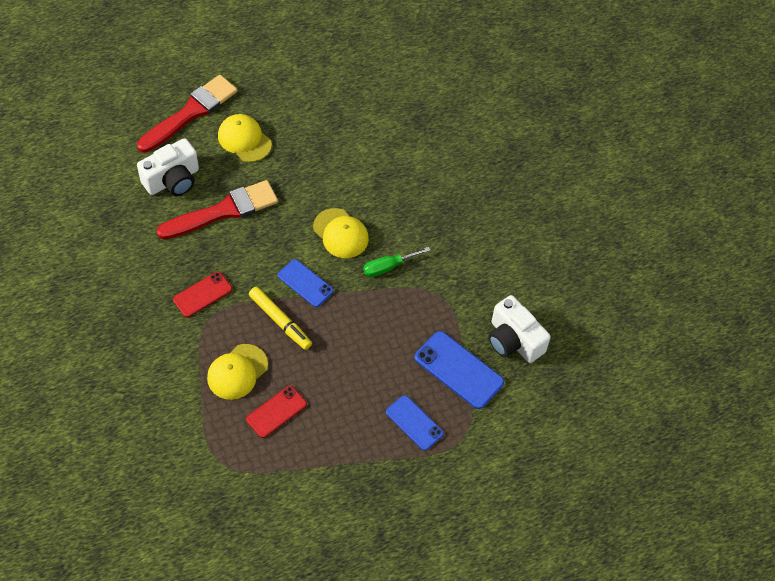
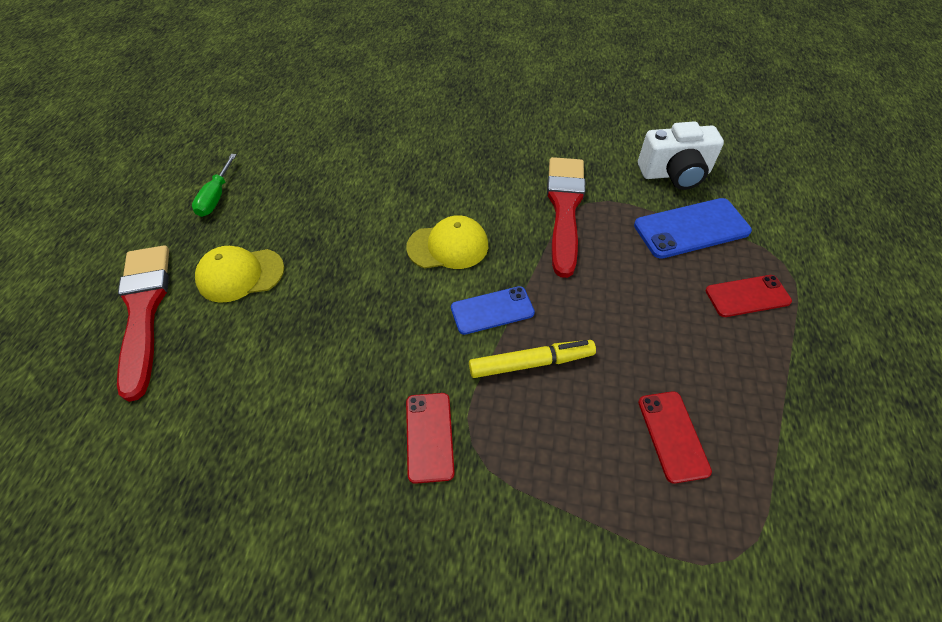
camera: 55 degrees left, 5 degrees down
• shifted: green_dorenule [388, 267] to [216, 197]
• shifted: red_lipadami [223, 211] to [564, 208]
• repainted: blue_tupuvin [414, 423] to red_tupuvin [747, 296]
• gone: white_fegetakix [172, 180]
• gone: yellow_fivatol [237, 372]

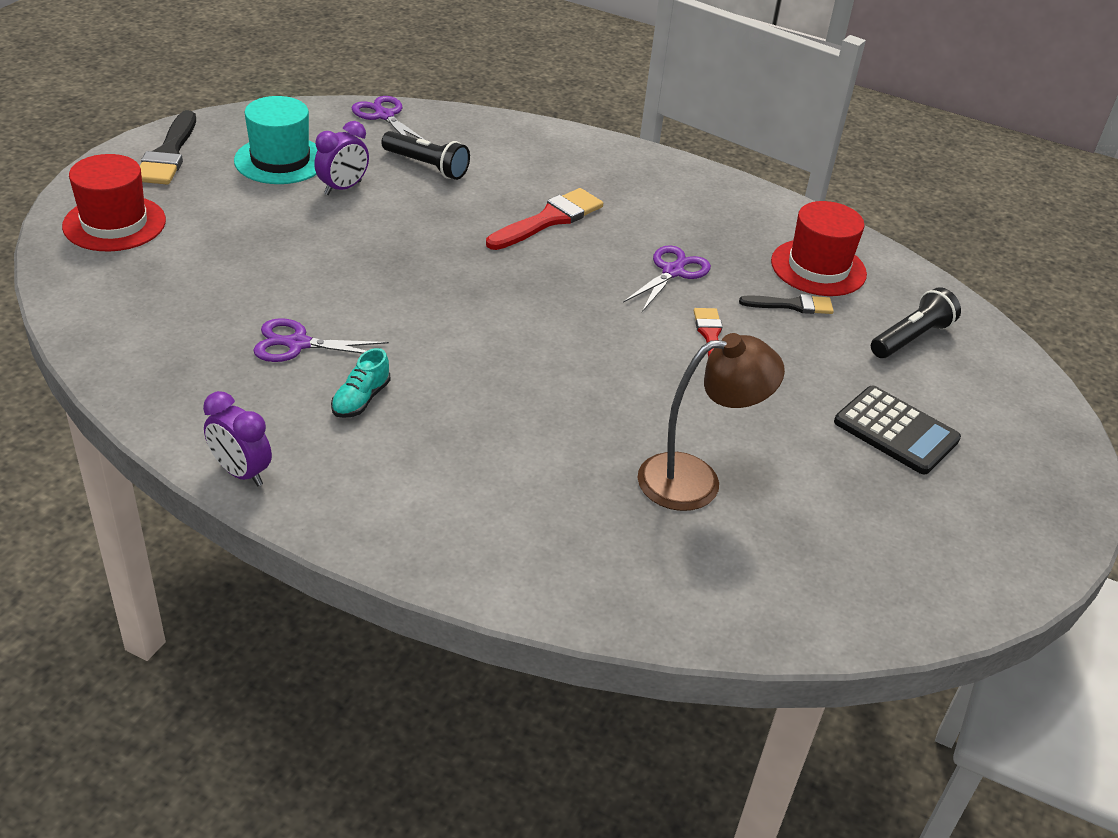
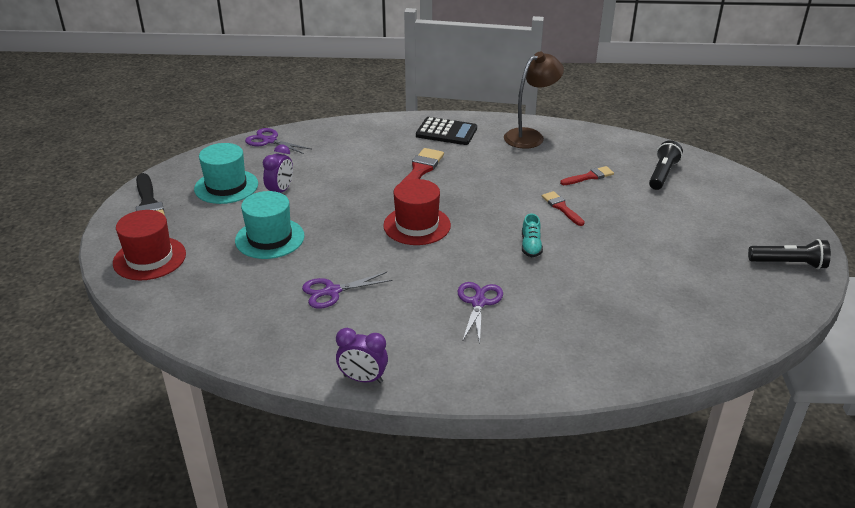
camera: 20 degrees left, 5 degrees down
• new: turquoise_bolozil [270, 238]
• shifted: red_bolozil [818, 268] to [417, 225]
• shifted: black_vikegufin [896, 431] to [446, 132]
• shifted: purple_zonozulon [672, 272] to [478, 303]
• shifted: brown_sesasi [696, 480] to [530, 136]
• shifted: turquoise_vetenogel [361, 399] to [531, 246]
• repainted: black_lipadami [791, 305] to red_lipadami [589, 177]
• shifted: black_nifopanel [427, 166] to [789, 264]

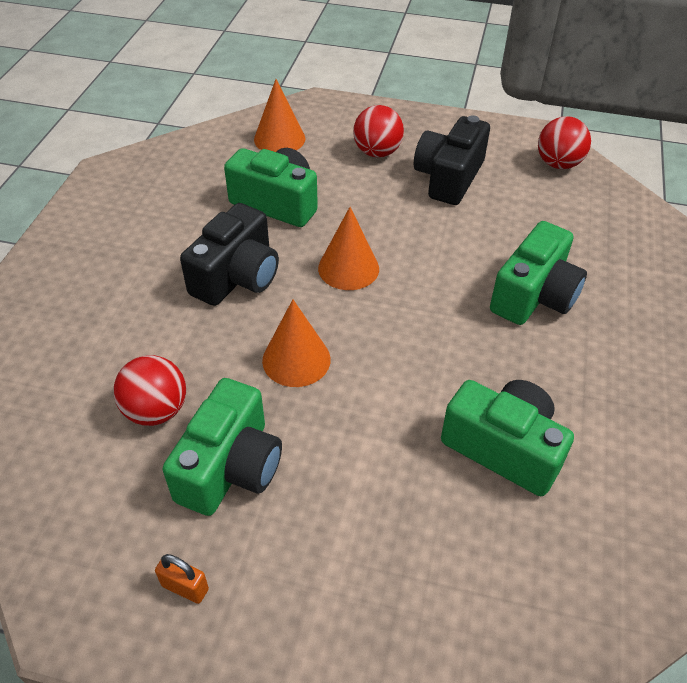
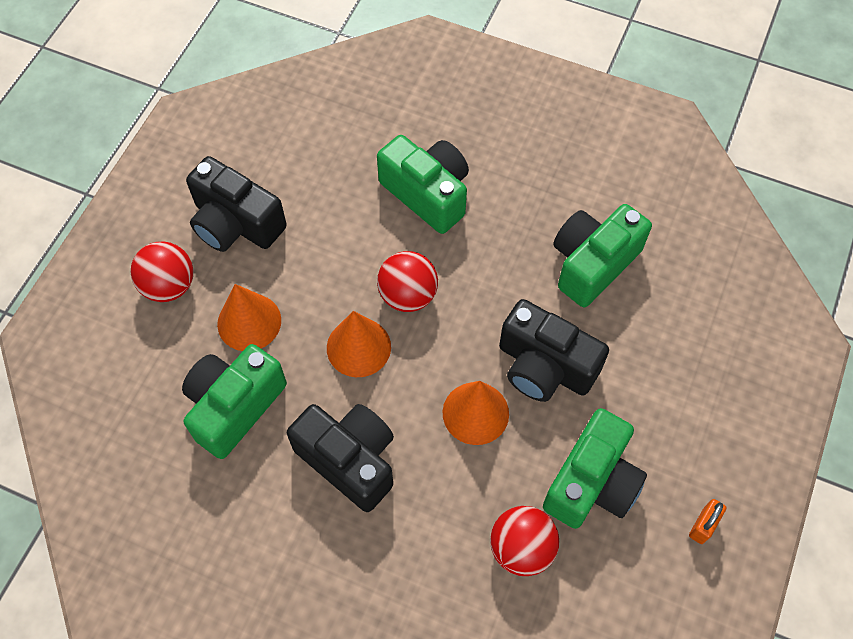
camera: 80 degrees left, 15 degrees up
• shifted: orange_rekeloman [279, 139] to [249, 322]
• shifted: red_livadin [558, 164] to [408, 295]
• new: black_fegetakix [544, 366]
• rotated: green_fegetakix [230, 467] = [592, 482] 90 degrees clockwise

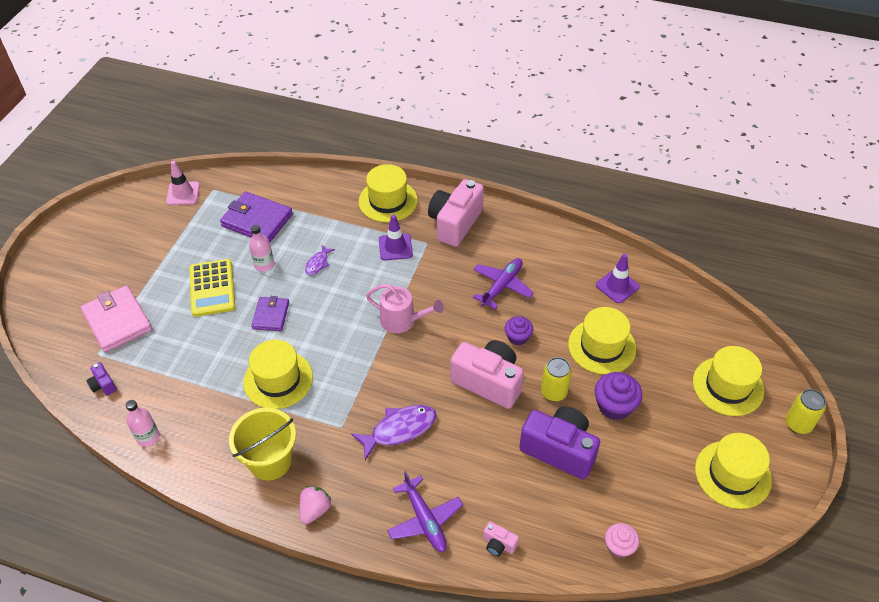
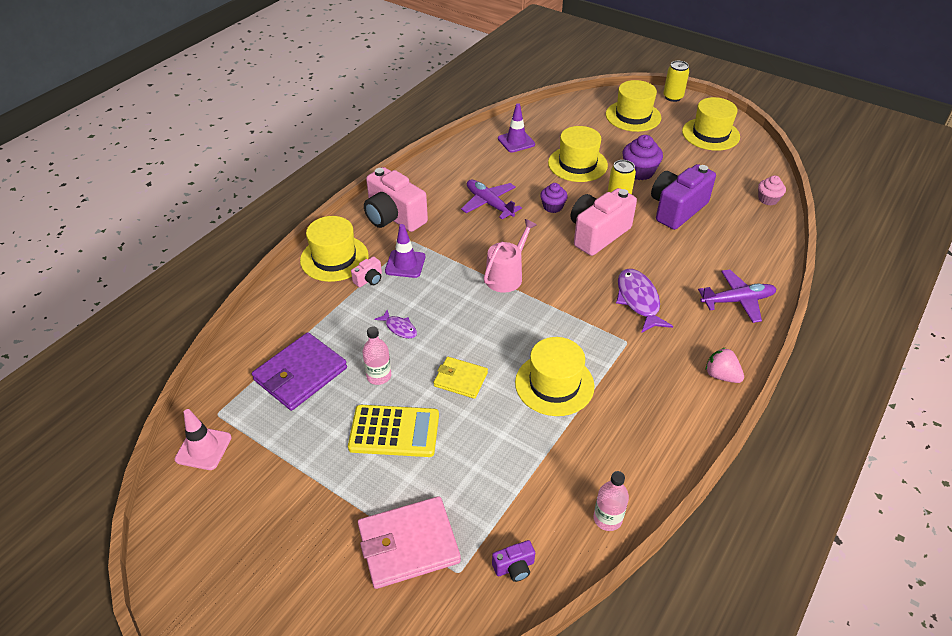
camera: 75 degrees left, 5 degrees down
• shifted: pink_fegetakix [498, 544] to [369, 279]
• repainted: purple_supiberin [271, 315] to yellow_supiberin [460, 379]
• gone: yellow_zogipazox [270, 461]

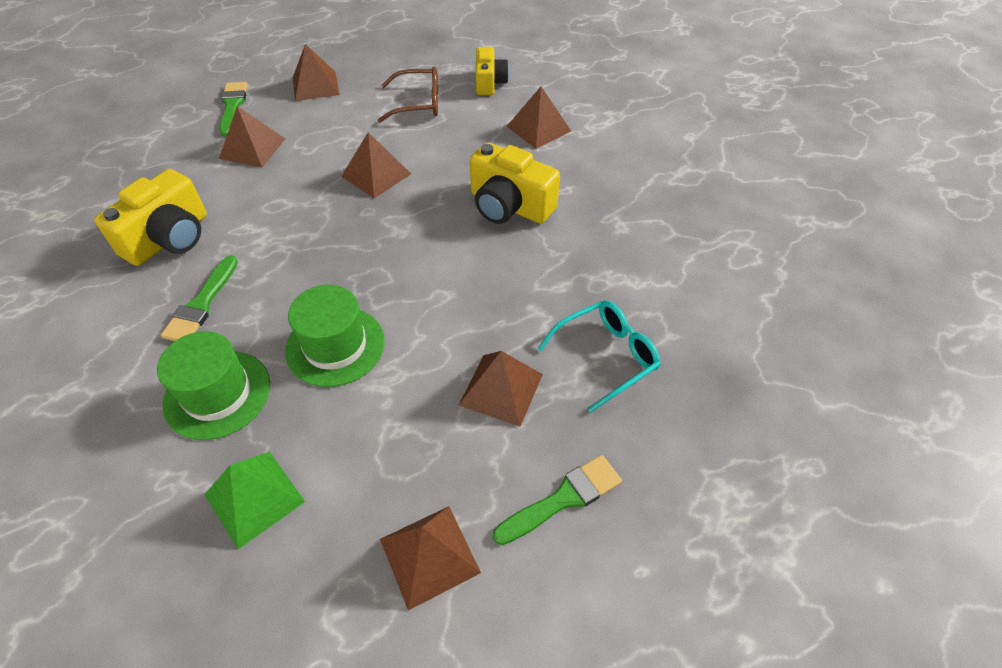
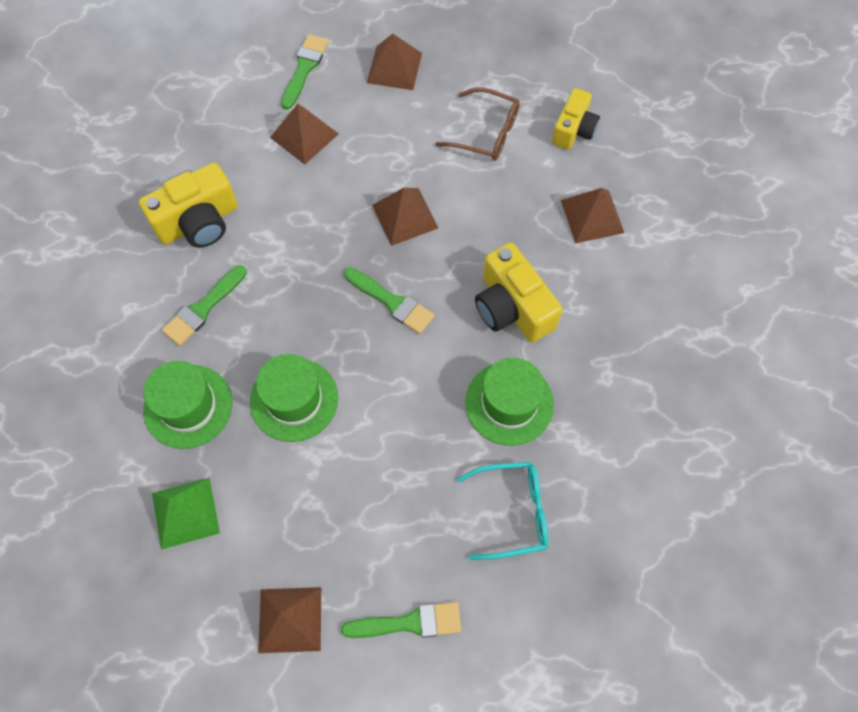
camera: 25 degrees right, 15 degrees up
• new: green_lipadami [392, 302]
• new: green_bolozil [509, 403]
• gone: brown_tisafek [501, 389]

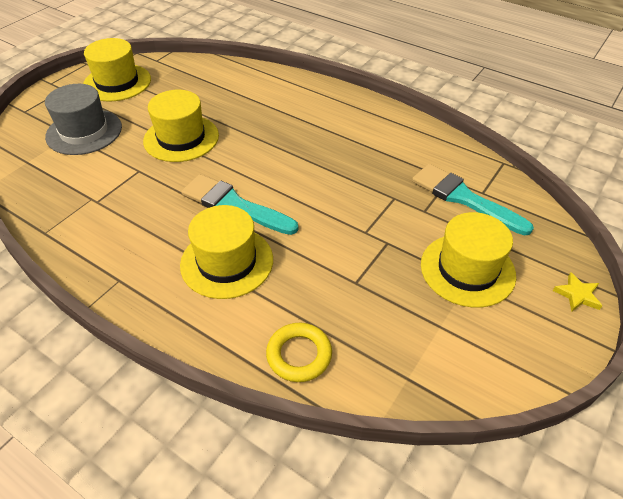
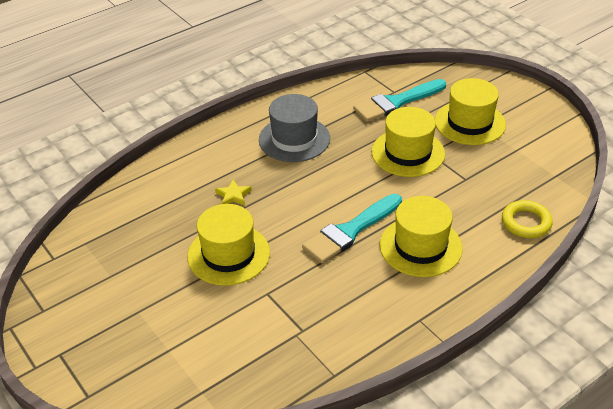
camera: 70 degrees left, 5 degrees down
• shifted: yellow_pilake [577, 295] to [233, 195]
• shifted: grey_bolozil [84, 132] to [294, 139]
• shifted: yellow_bolozil [117, 82] to [408, 153]

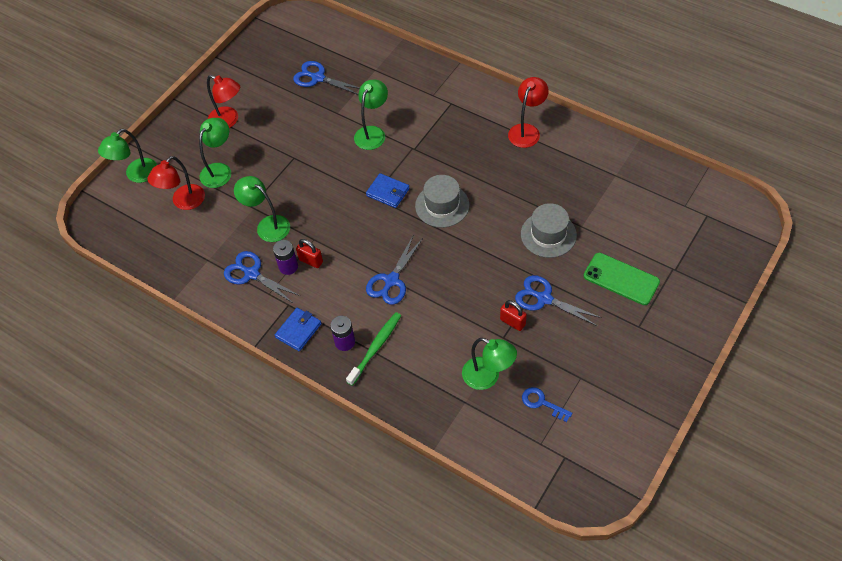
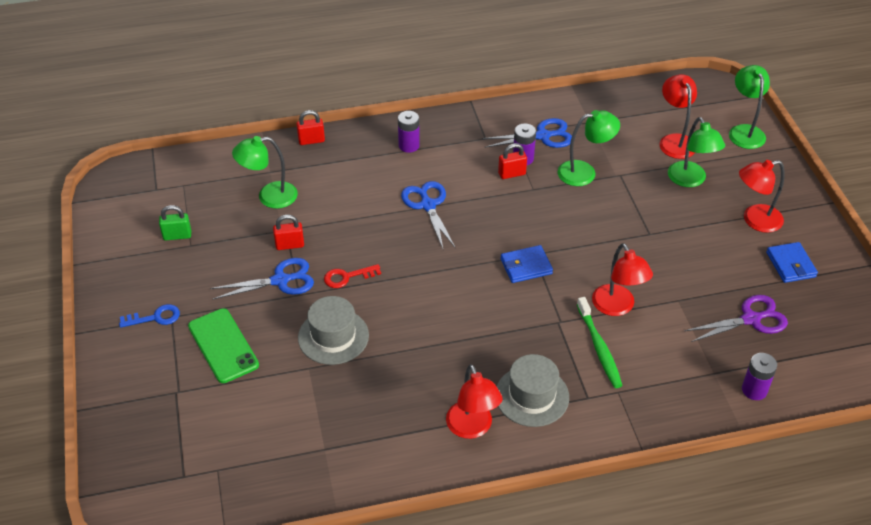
camera: 130 degrees right, 10 degrees down
• shifted: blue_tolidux [542, 403] to [155, 317]
• new: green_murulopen [177, 236]
• rotated: green_tupuvin [621, 279] = [223, 345] 75 degrees clockwise
• new: red_murulopen [311, 140]
• new: red_tolidux [347, 277]
• shifted: grey_bolozil [442, 205] to [532, 396]
• shifted: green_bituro [376, 347] to [599, 348]
• repainted: green_sesasi [372, 133] to red_sesasi [617, 307]
• repainted: blue_zonozulon [318, 78] to purple_zonozulon [751, 319]
• new: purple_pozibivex [754, 390]
• shifted: blue_supiberin [298, 330] to [790, 264]

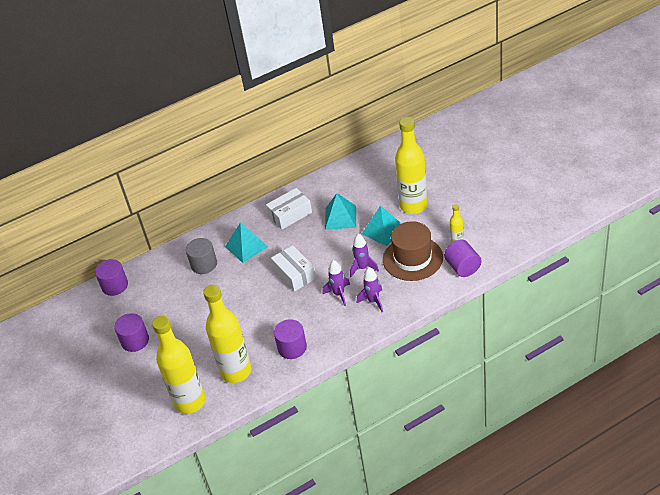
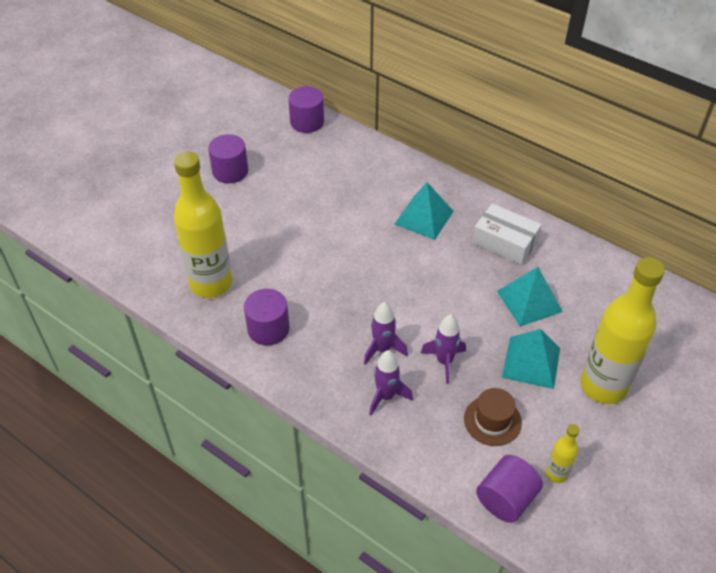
camera: 60 degrees right, 5 degrees up
• scaled: brown_bolozil [412, 258] = [492, 420] x0.58
• gone: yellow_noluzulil [190, 402]
• gone: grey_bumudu [204, 264]
• gone: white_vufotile [294, 274]

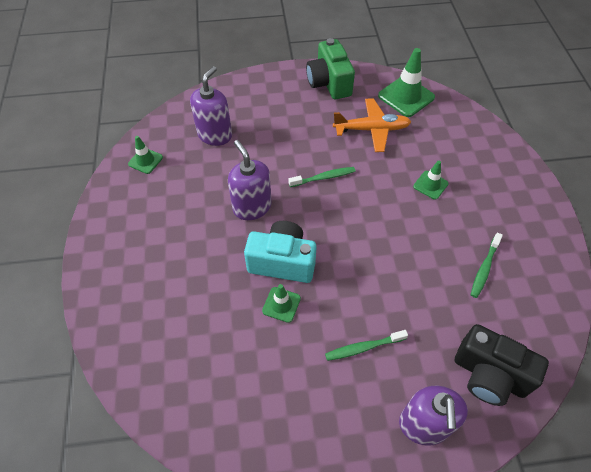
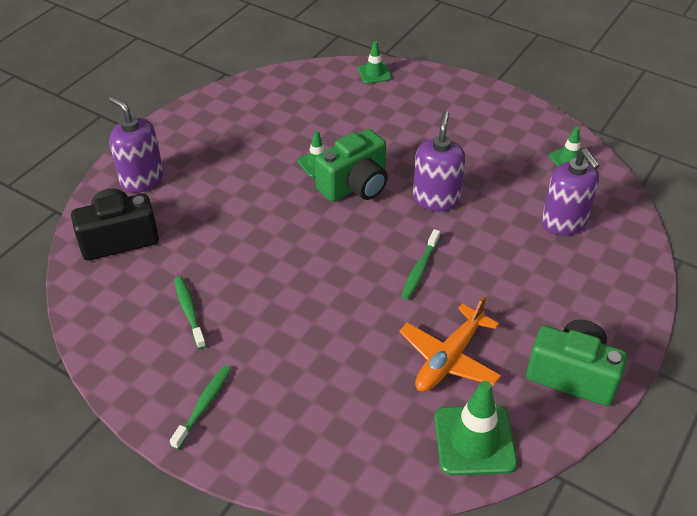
camera: 130 degrees right, 10 degrees down
• shifted: green_bituro [363, 347] to [204, 405]
• repainted: turquoise_fegetakix [282, 262] to green_fegetakix [355, 185]
• shifted: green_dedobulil [430, 185] to [374, 73]
• rotated: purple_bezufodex [252, 207] = [436, 199] 90 degrees counterclockwise

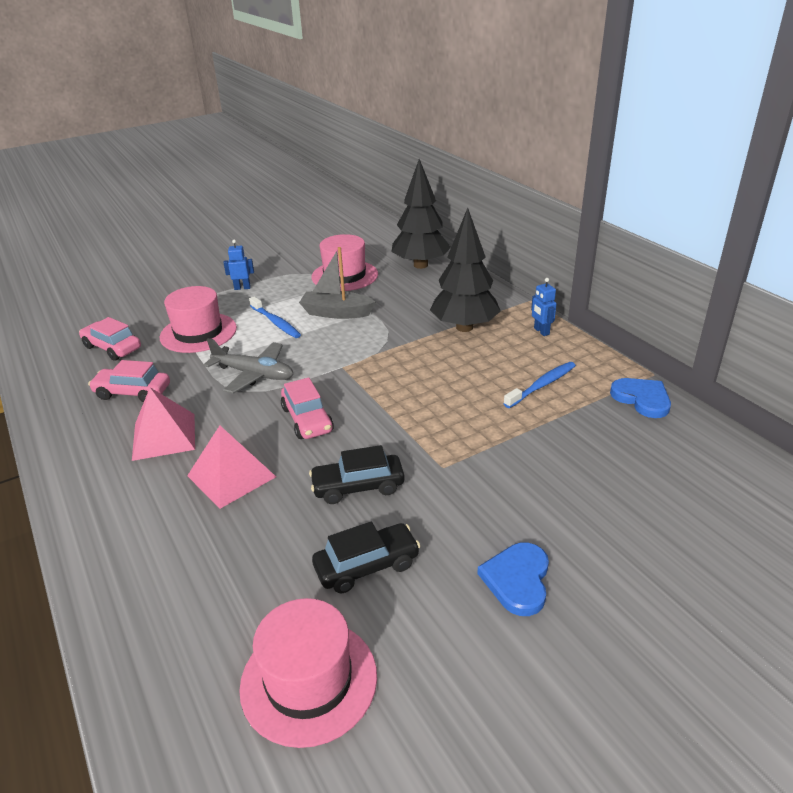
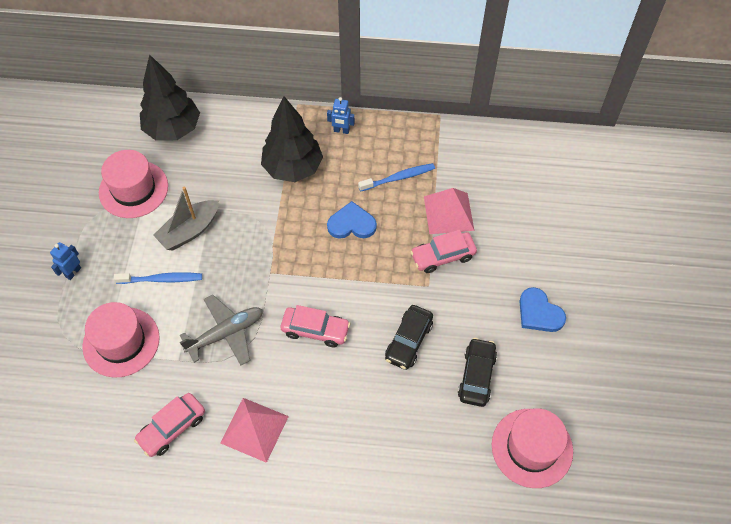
camera: 55 degrees left, 25 degrees up
• shifted: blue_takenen [642, 399] to [351, 224]
• rotated: blue_bituro [542, 385] = [398, 178] 75 degrees clockwise
• shifted: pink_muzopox [112, 348] to [443, 256]
• shifted: pink_tisafek [231, 476] to [448, 213]

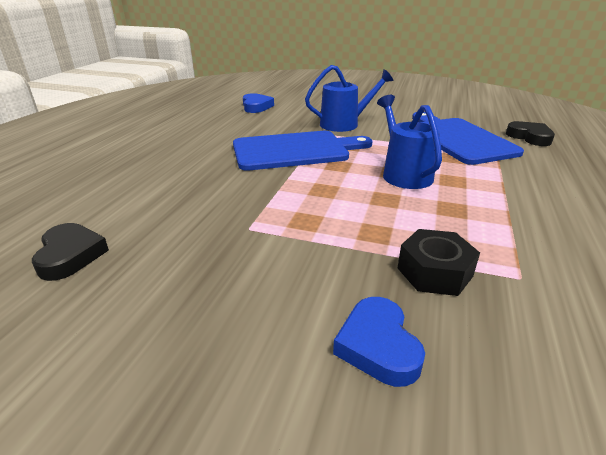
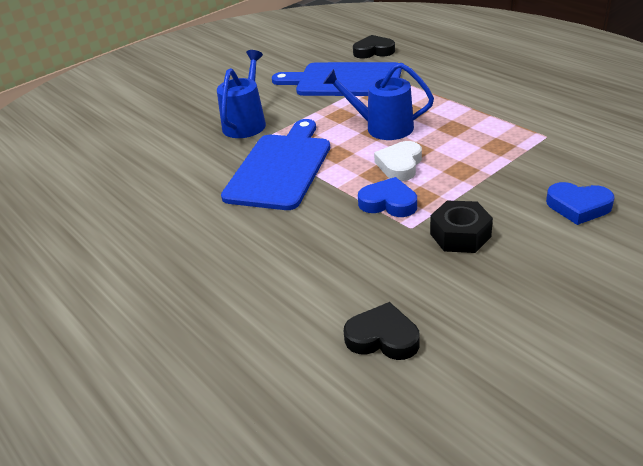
camera: 55 degrees left, 5 degrees up
• shifted: blue_takenen [256, 107] to [388, 203]
• new: white_takenen [400, 165]
• shifted: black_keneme [434, 272] to [460, 235]

